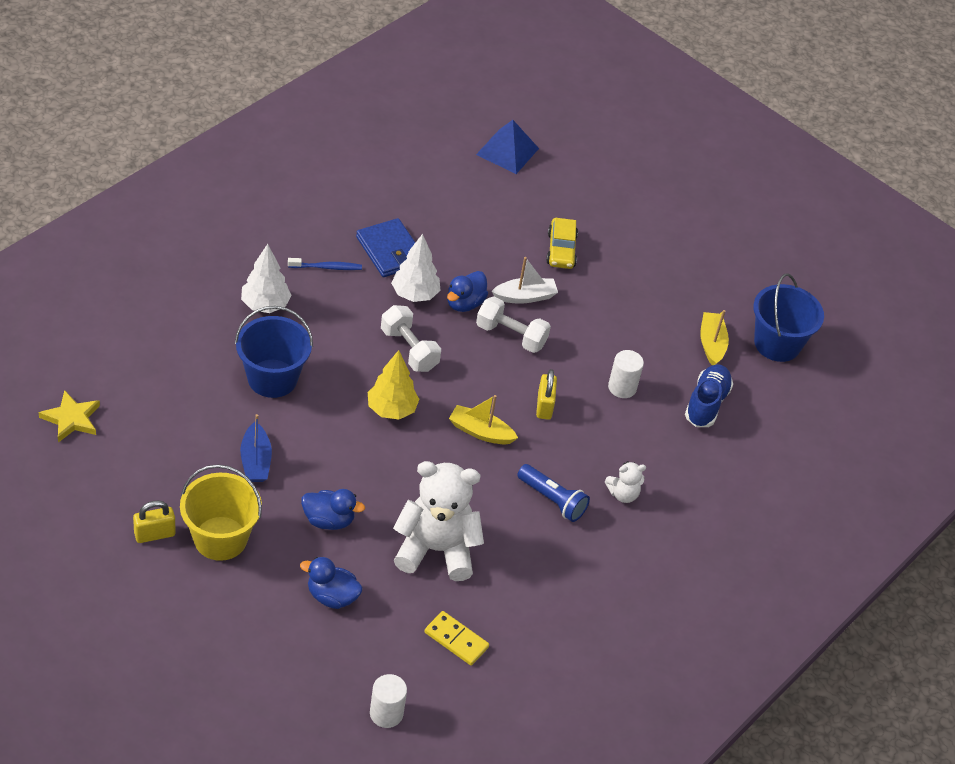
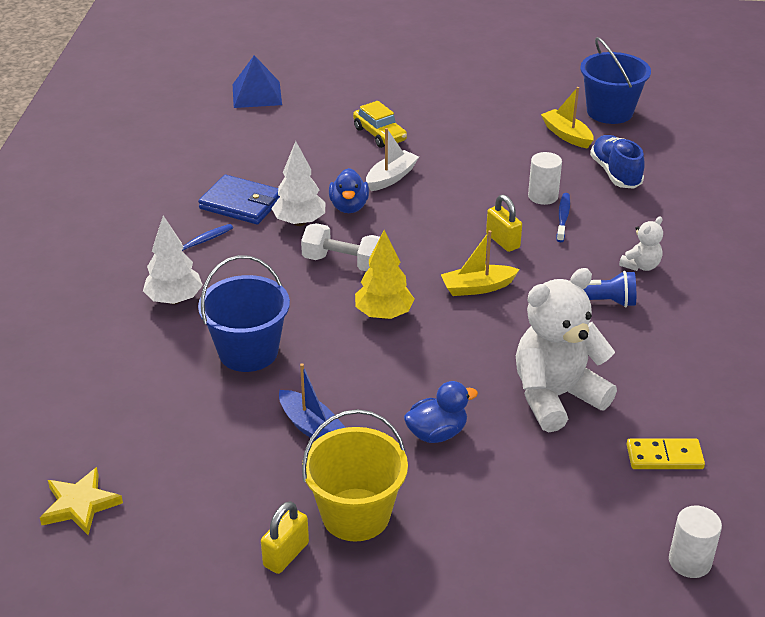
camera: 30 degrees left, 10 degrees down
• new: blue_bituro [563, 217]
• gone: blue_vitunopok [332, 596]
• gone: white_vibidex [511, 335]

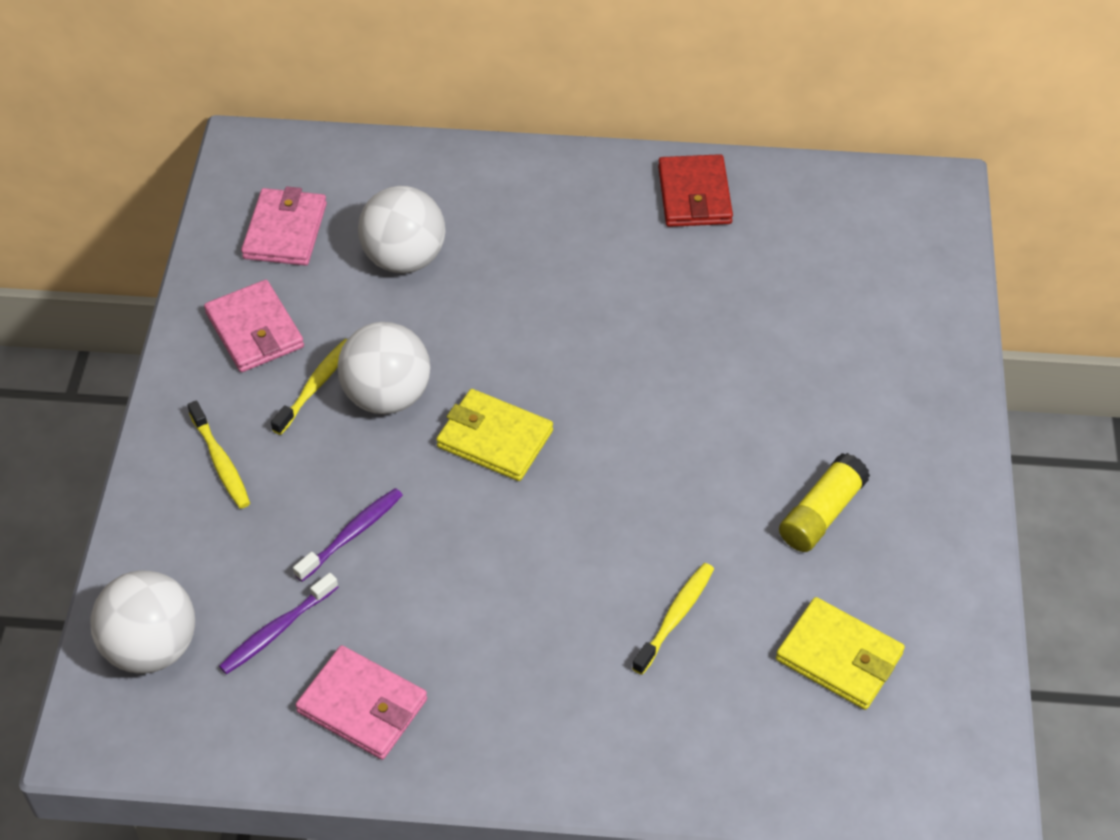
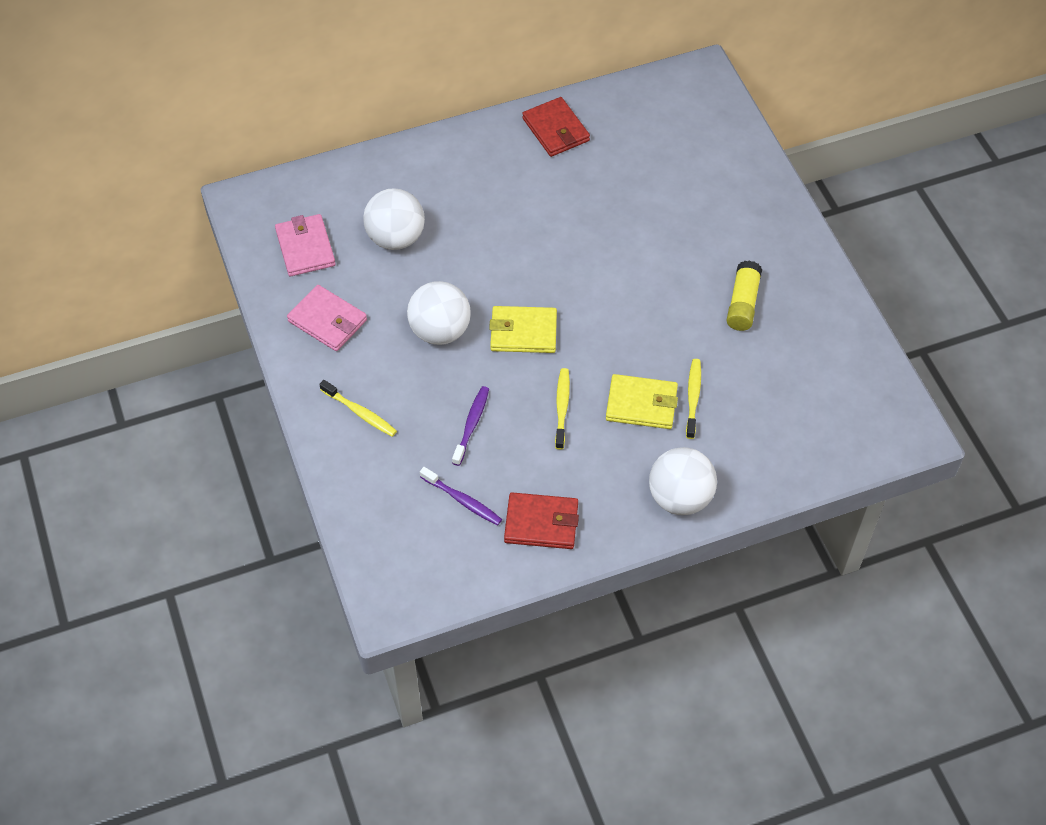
camera: 25 degrees left, 5 degrees up
• rotated: purple_bituro [277, 630] = [462, 500] 75 degrees counterclockwise
• repainted: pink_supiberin [362, 706] to red_supiberin [541, 523]
• shifted: yellow_bituro [315, 386] to [562, 408]
• shifted: yellow_supiberin [839, 657] to [641, 404]
• shifted: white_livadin [152, 647] to [680, 497]

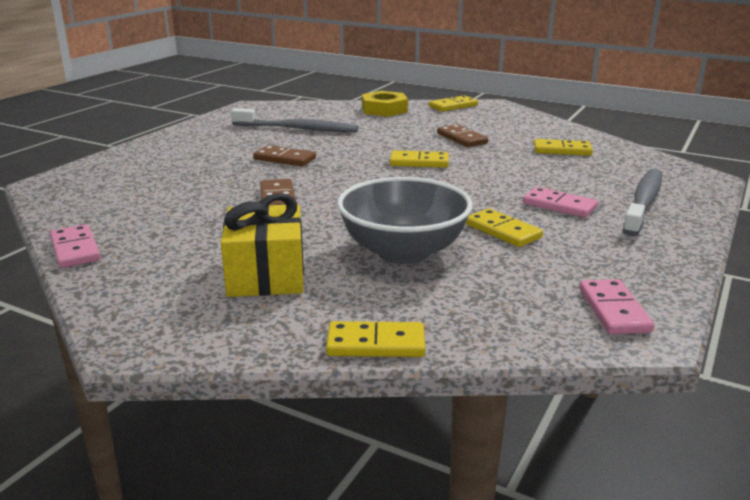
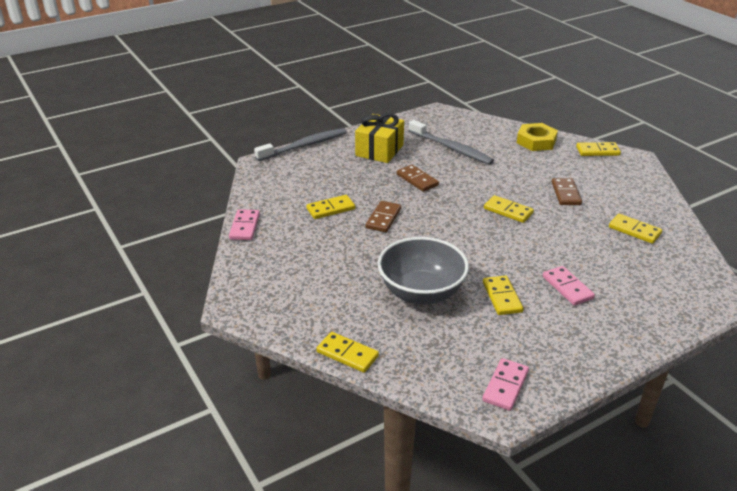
camera: 30 degrees right, 10 degrees up
• shifted: grey_bituro [643, 202] to [304, 146]
• new: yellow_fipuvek [331, 209]
• shifted: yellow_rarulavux [266, 275] to [379, 150]

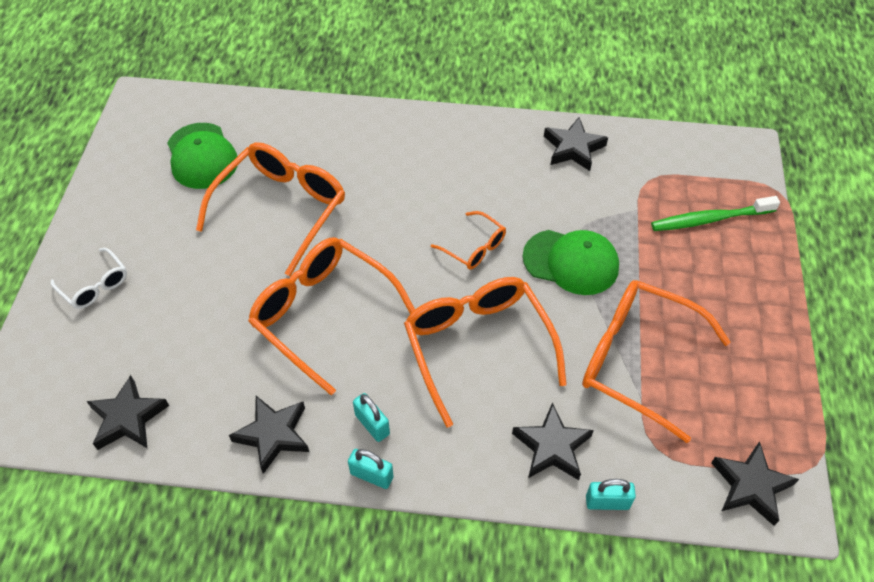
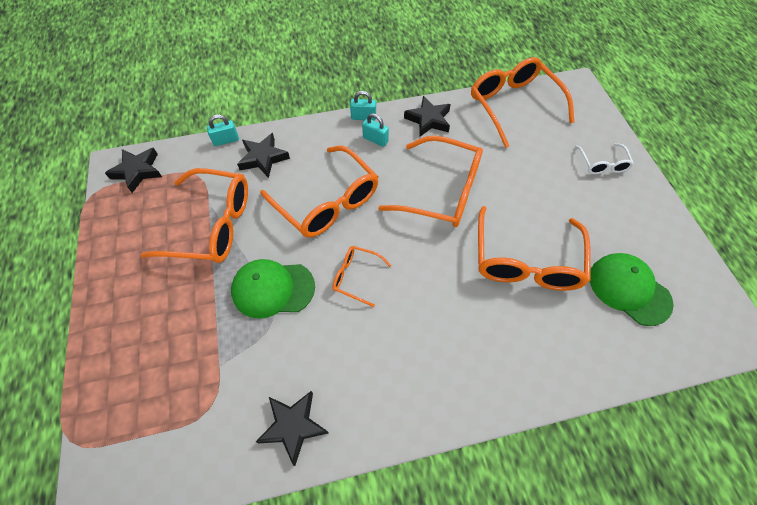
camera: 160 degrees right, 5 degrees up
• swapped: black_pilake [128, 418] to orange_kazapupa [513, 105]
• rotated: white_kazapupa [95, 285] = [602, 164] 120 degrees counterclockwise
• gone: green_bituro [710, 219]

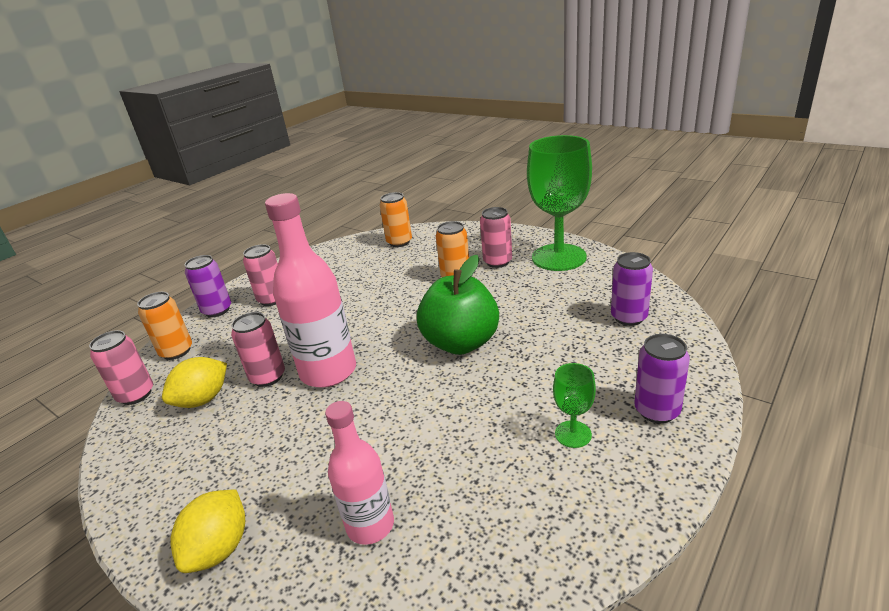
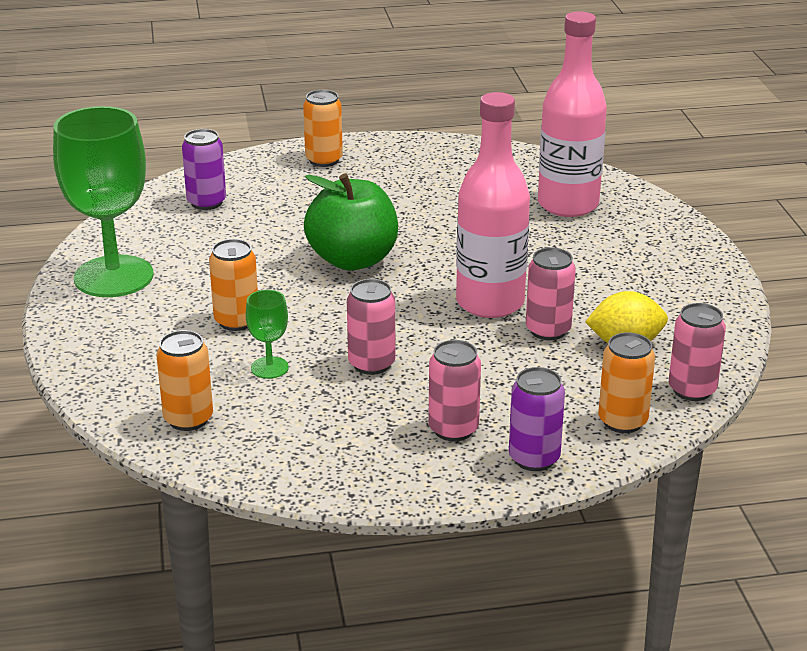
camera: 140 degrees left, 0 degrees up
• shifted: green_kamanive [573, 434] to [269, 368]
• repainted: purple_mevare [657, 411] to orange_mevare [324, 160]
• shifted: pink_mevare [497, 262] to [371, 364]
• scaled: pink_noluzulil [370, 525] = [568, 205] x1.62
• gone: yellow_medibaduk [219, 548]

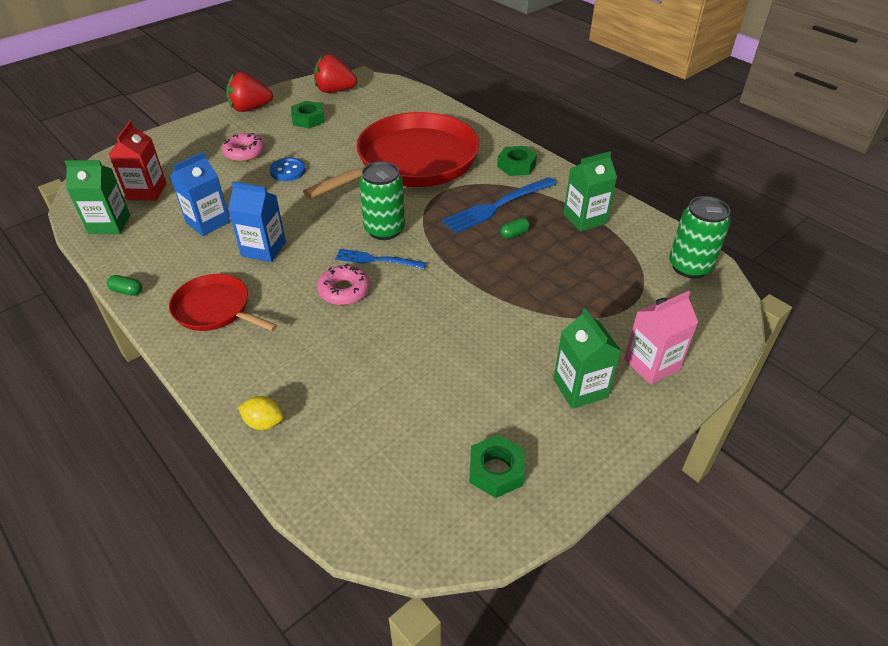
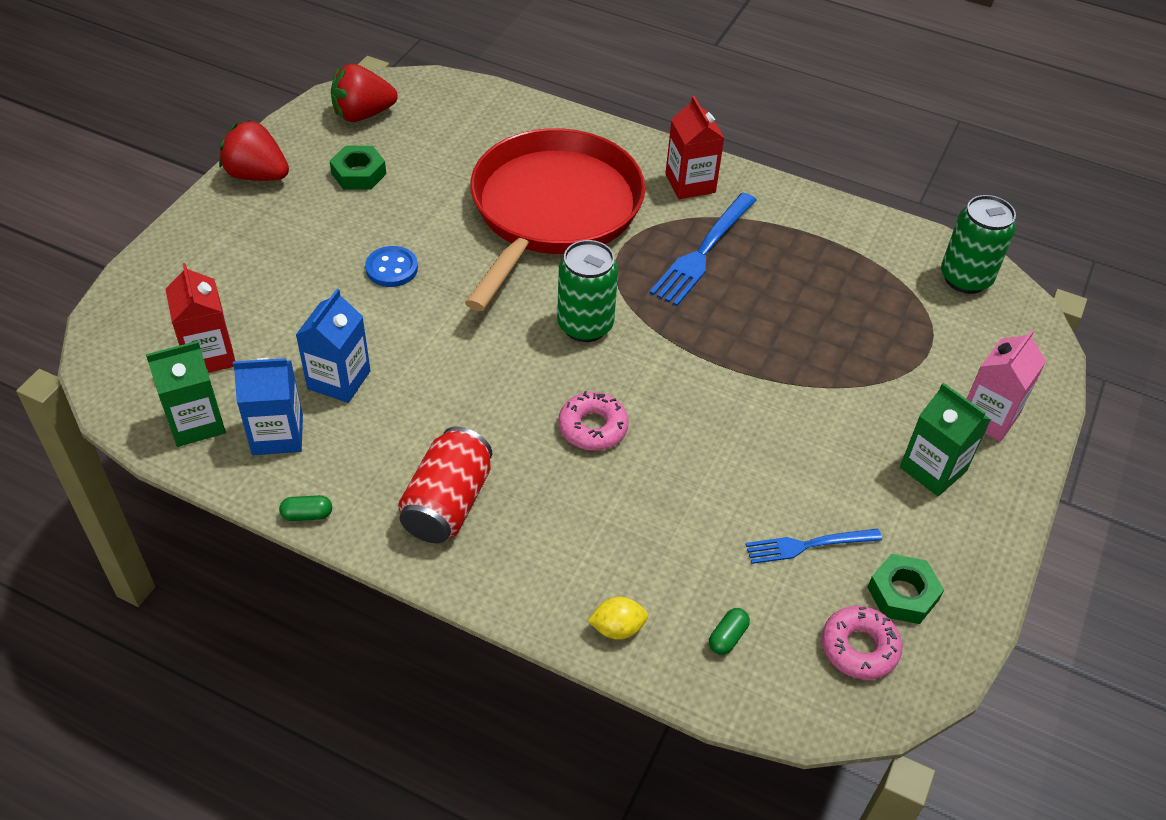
camera: 25 degrees left, 5 degrees up
• rotated: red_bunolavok [250, 109] = [257, 175] 60 degrees clockwise
• shifted: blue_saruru [263, 249] to [277, 434]
• swapped: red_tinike [215, 309] to red_mevare [447, 503]
• swapped: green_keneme [516, 165] to red_saruru [690, 183]
• shifted: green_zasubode [514, 234] to [727, 637]
• shifted: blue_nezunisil [376, 260] to [808, 545]
• shifted: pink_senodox [244, 152] to [859, 648]
• gone: green_saruru [585, 219]

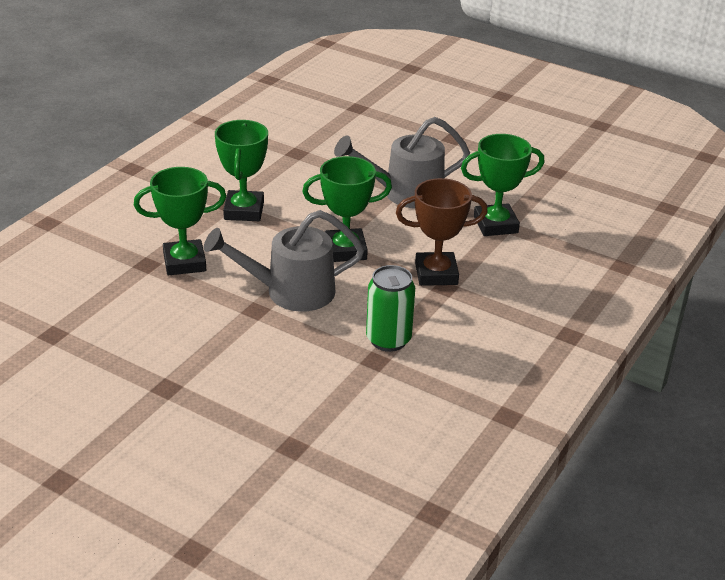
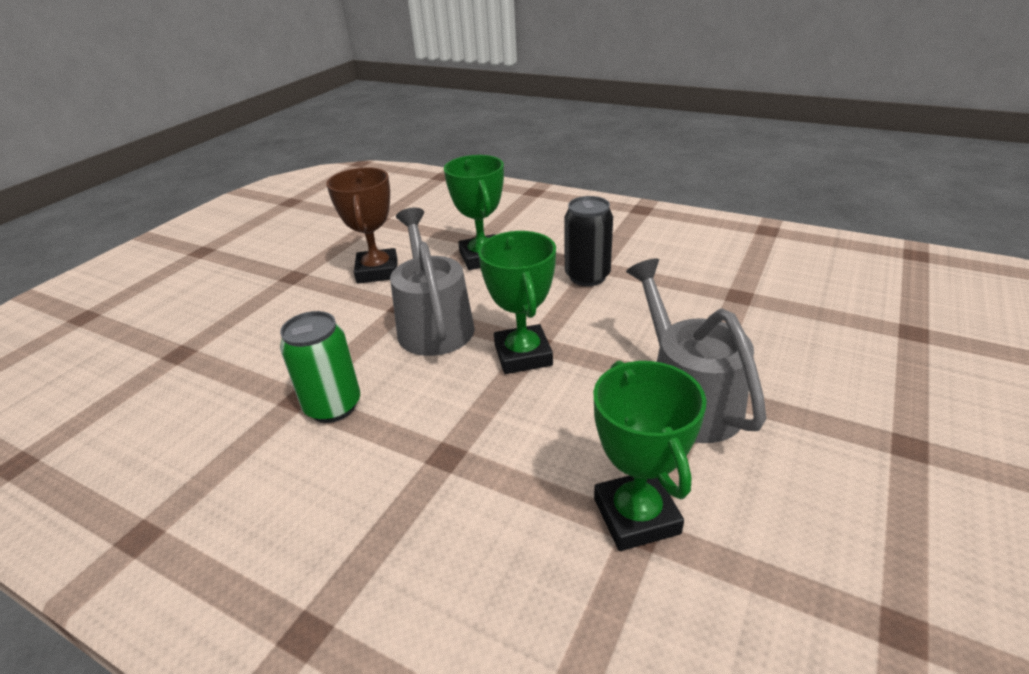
camera: 90 degrees right, 0 degrees up
• shifted: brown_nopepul [436, 274] to [377, 271]
• swapped: green_nopepul [244, 211] to black_mevare [587, 276]

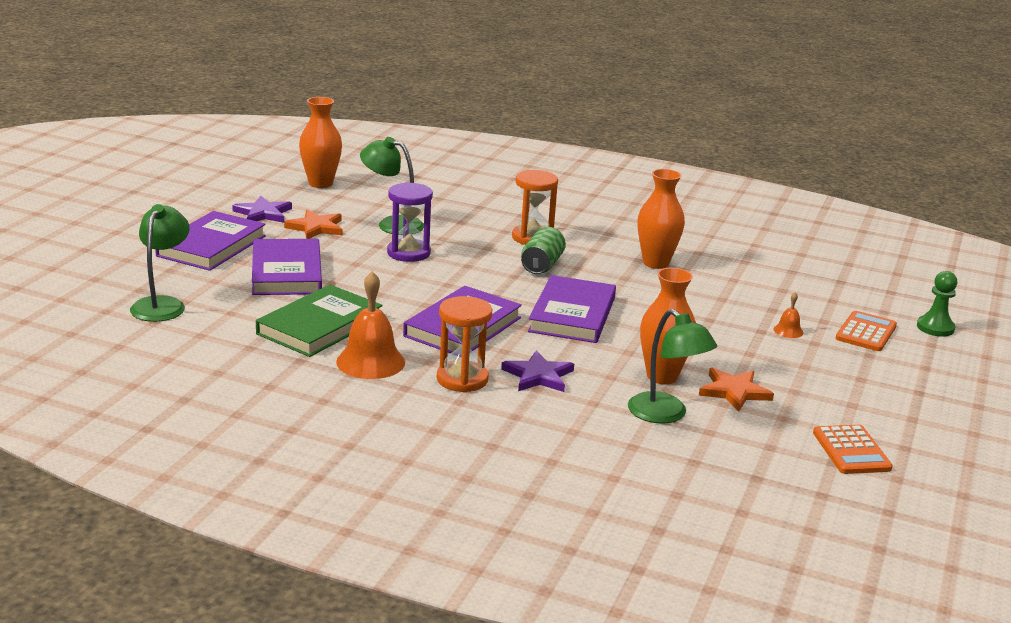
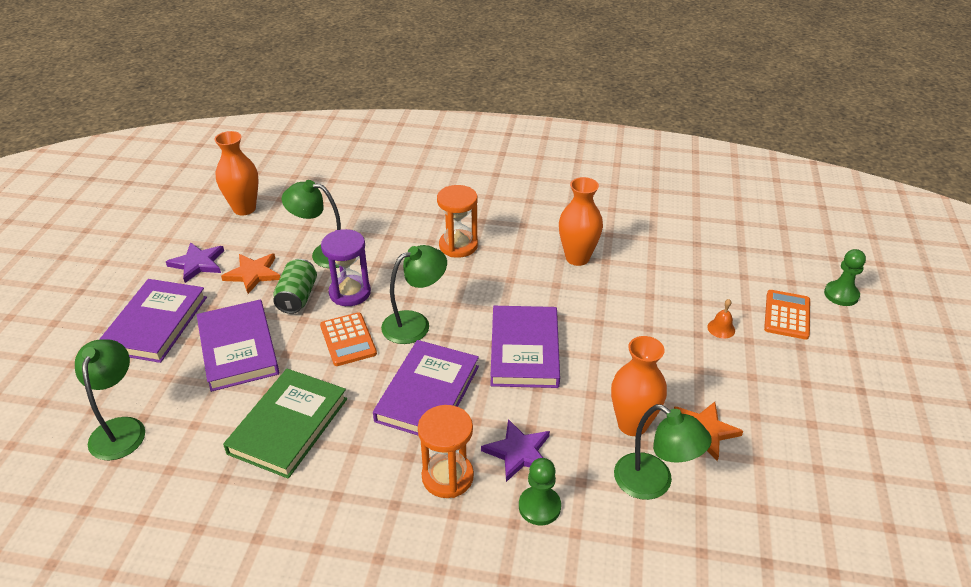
camera: 10 degrees left, 15 degrees up
• shifted: green_mevare [542, 265] to [297, 297]
• shifted: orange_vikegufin [851, 451] to [348, 340]
• new: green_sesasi [415, 323]
• new: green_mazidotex [539, 507]
• gone: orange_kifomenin [370, 362]

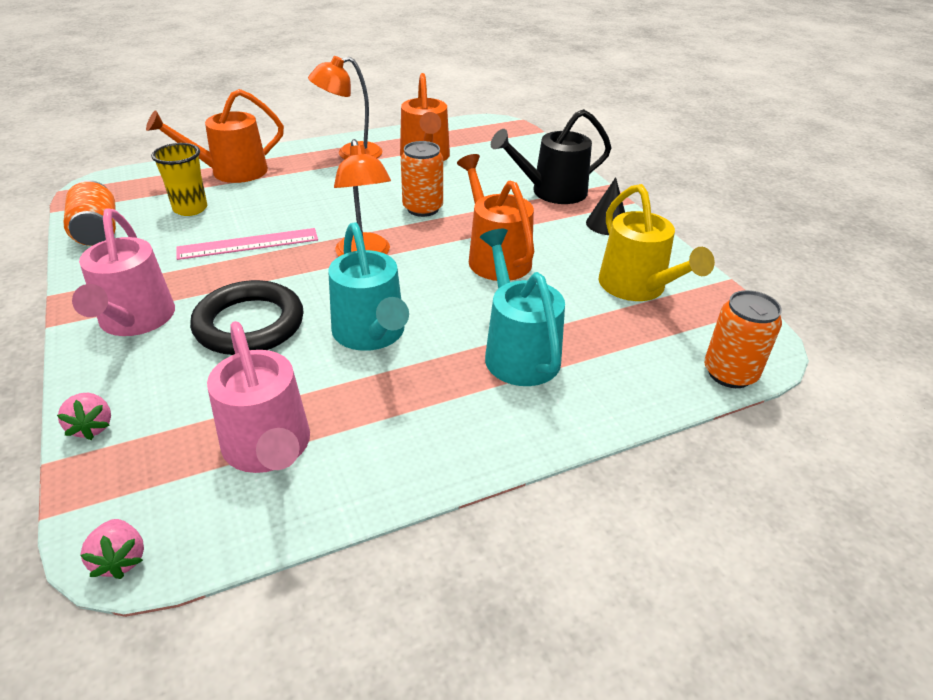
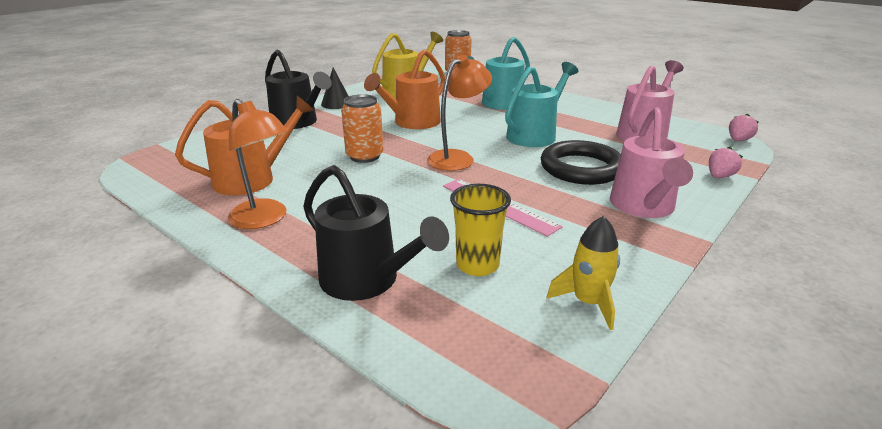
camera: 115 degrees left, 10 degrees down
• repainted: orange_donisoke [231, 172] to black_donisoke [367, 280]
• swapped: orange_mevare [97, 232] to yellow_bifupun [588, 302]
• rotated: pink_donisoke [135, 321] = [644, 207] 135 degrees clockwise

